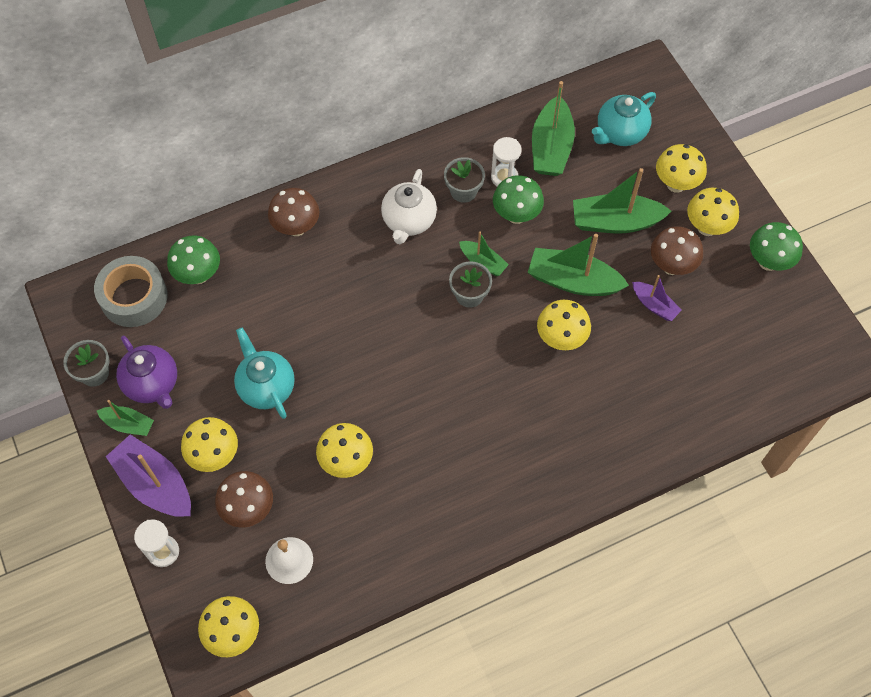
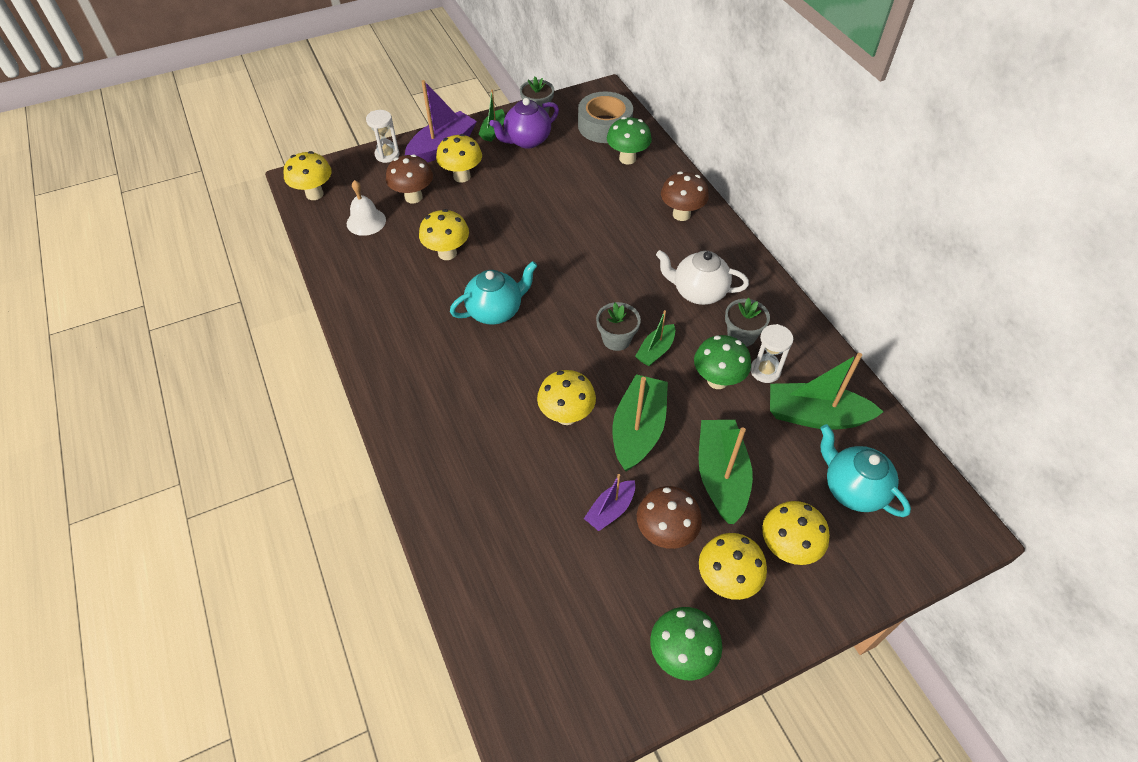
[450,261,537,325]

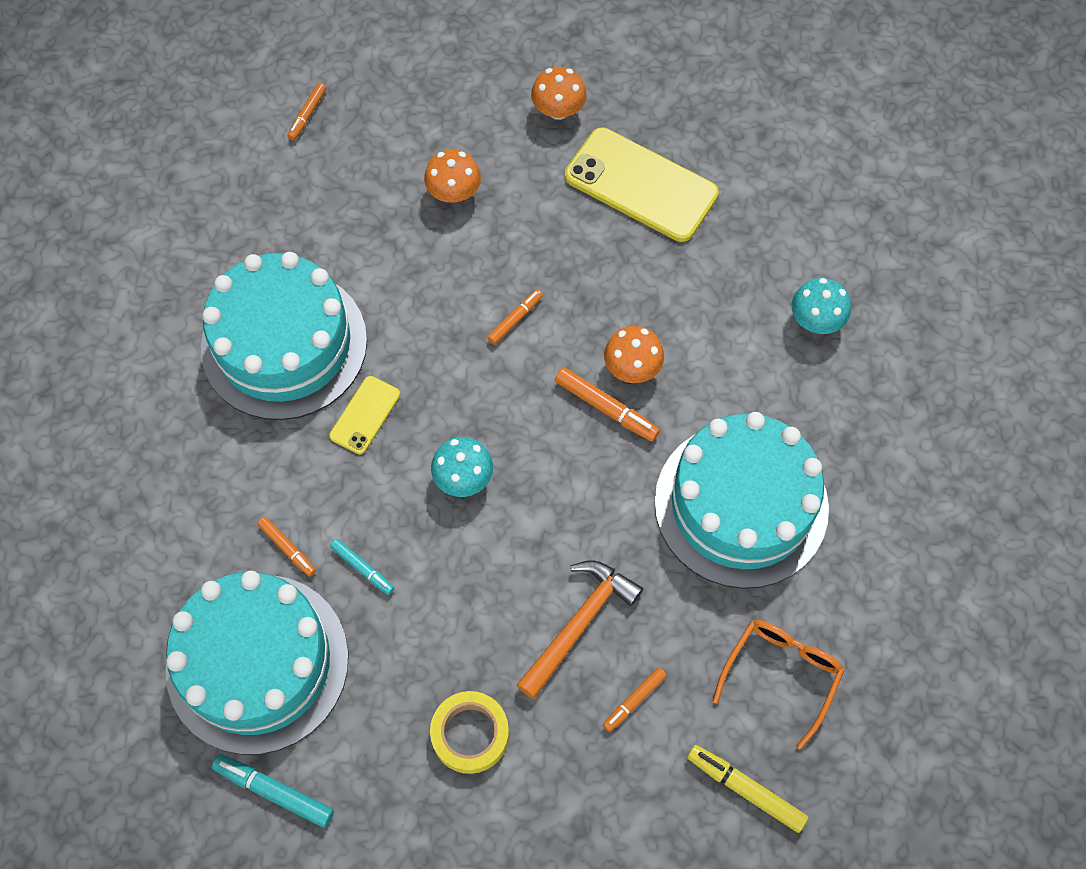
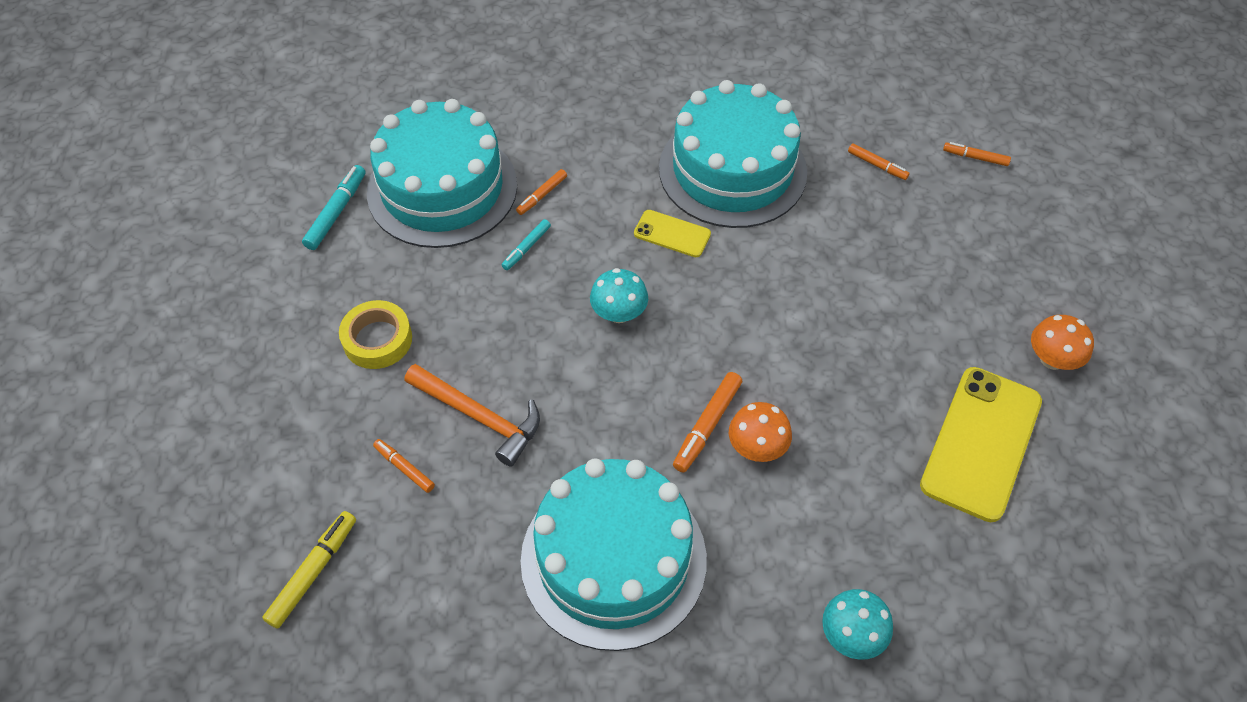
[848,143,910,180]
[424,150,481,203] (first image)
[713,620,844,750] (first image)

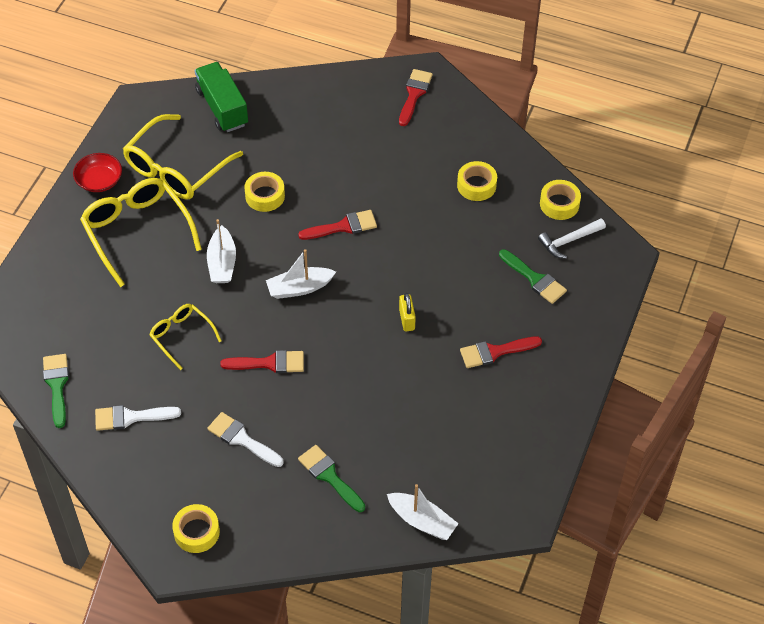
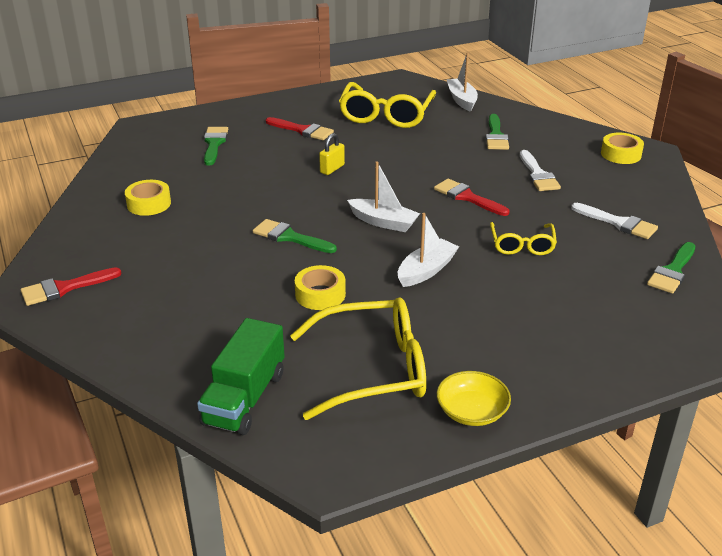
[253,219,337,253]
[339,82,436,128]
[437,371,511,426]
[538,219,606,259] (first image)
[540,180,581,220] (first image)

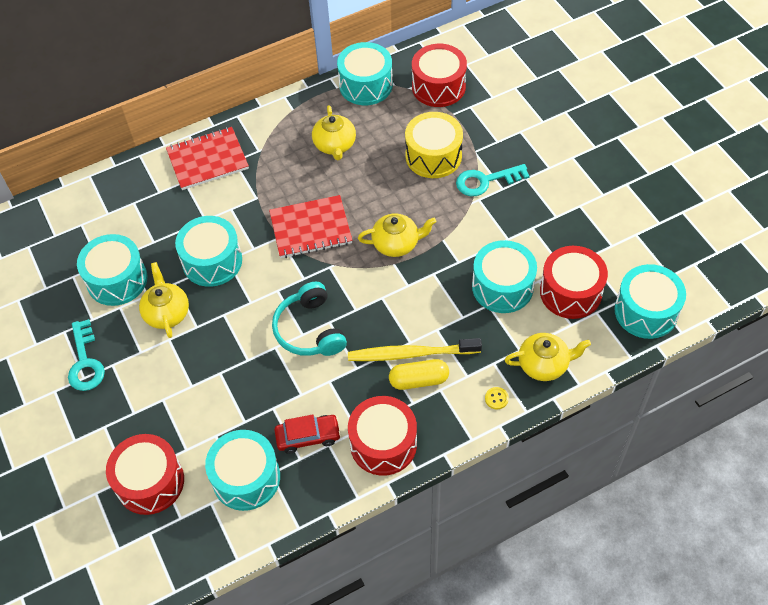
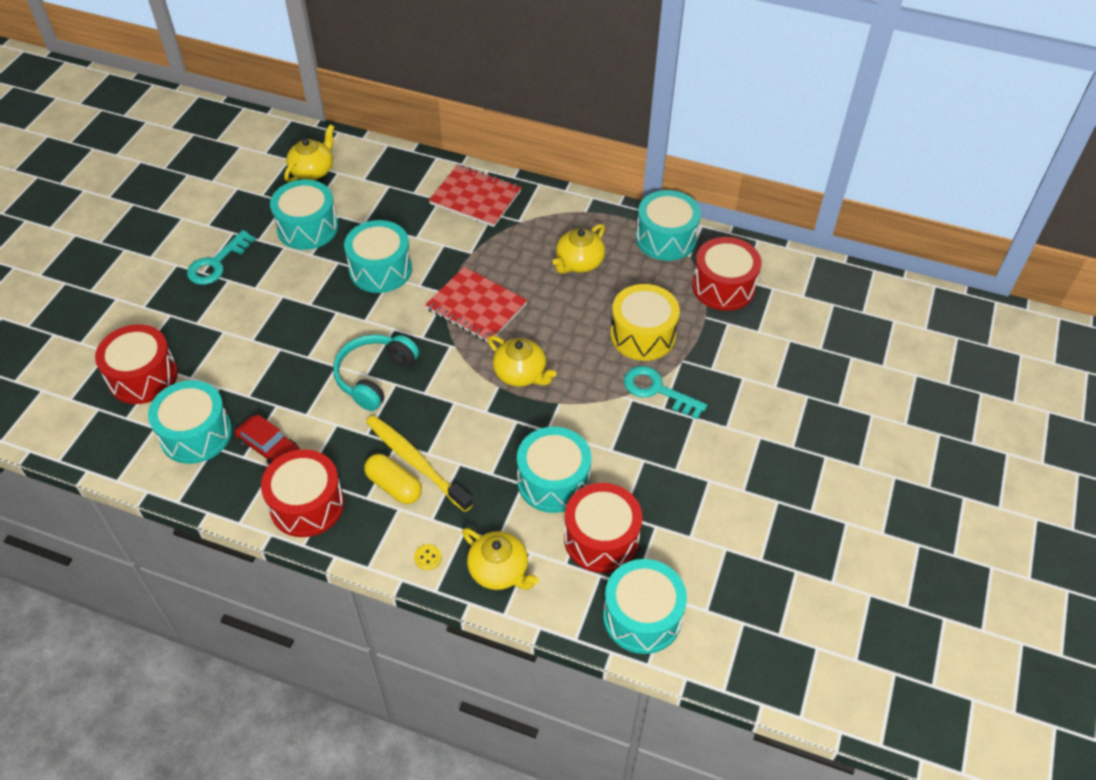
[284,125,334,182]

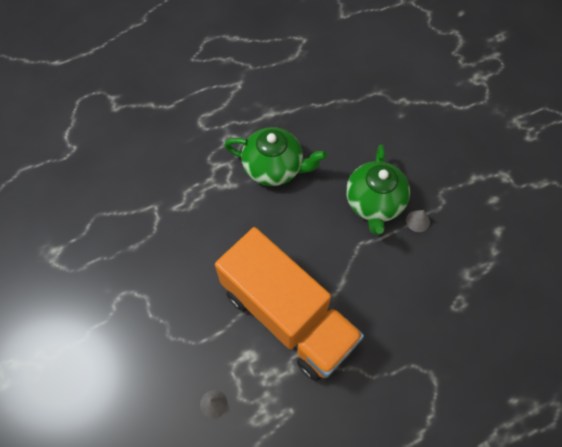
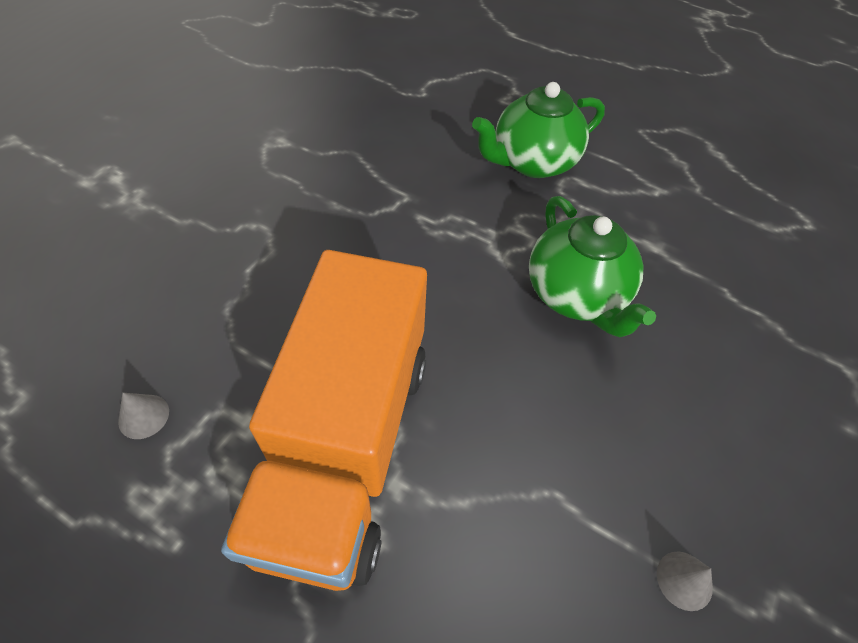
[472,82,605,178]

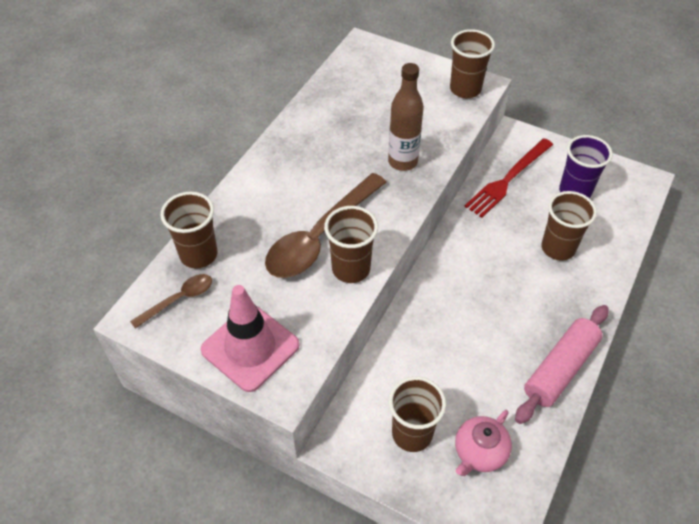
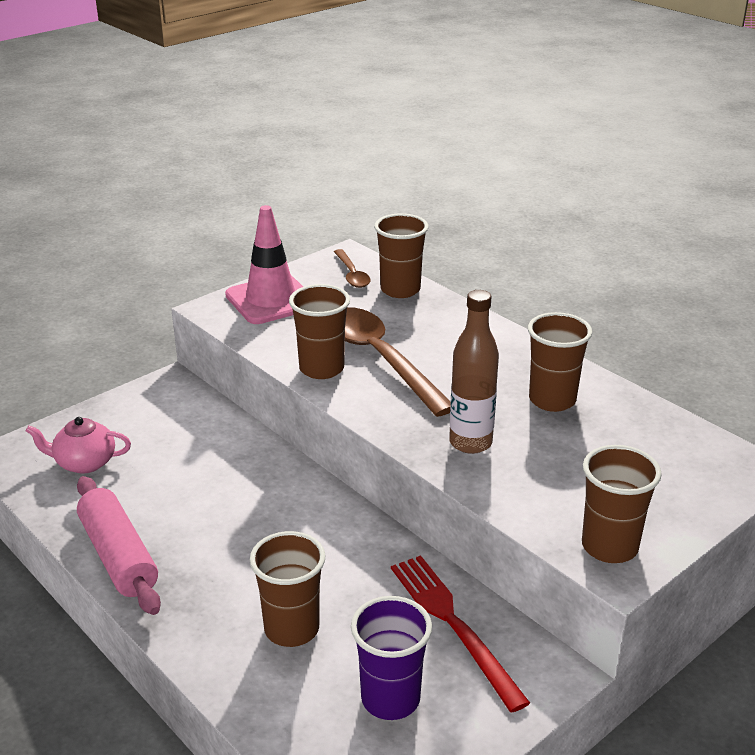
[26,417,131,474]
[528,312,592,412]

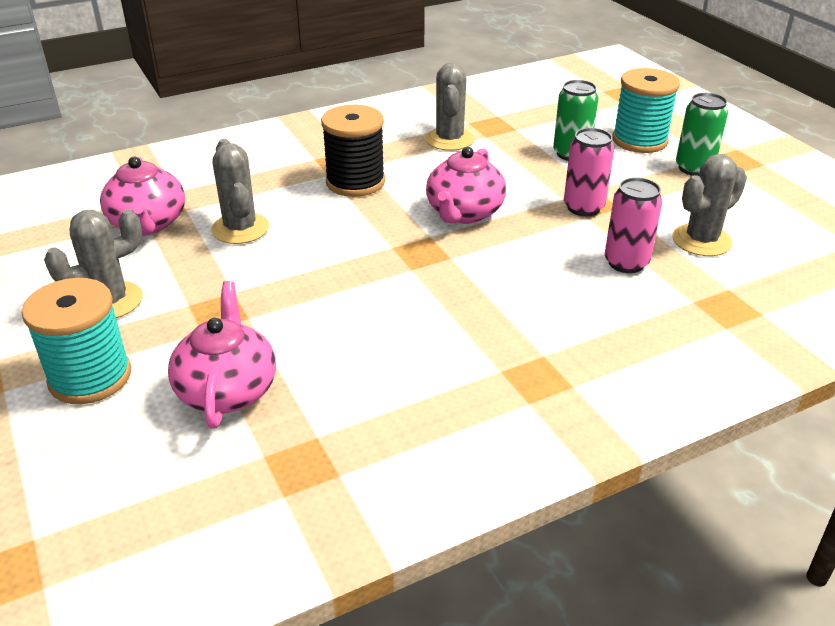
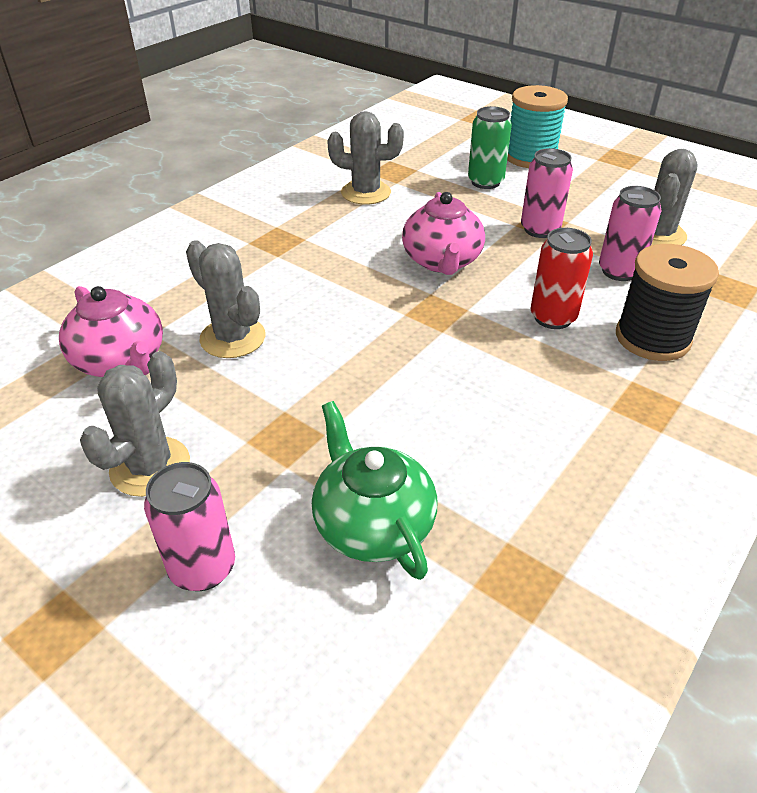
[144,462,235,591]
[312,401,437,580]
[327,111,404,205]
[531,228,593,329]
[616,244,719,361]
[676,93,728,176] (first image)

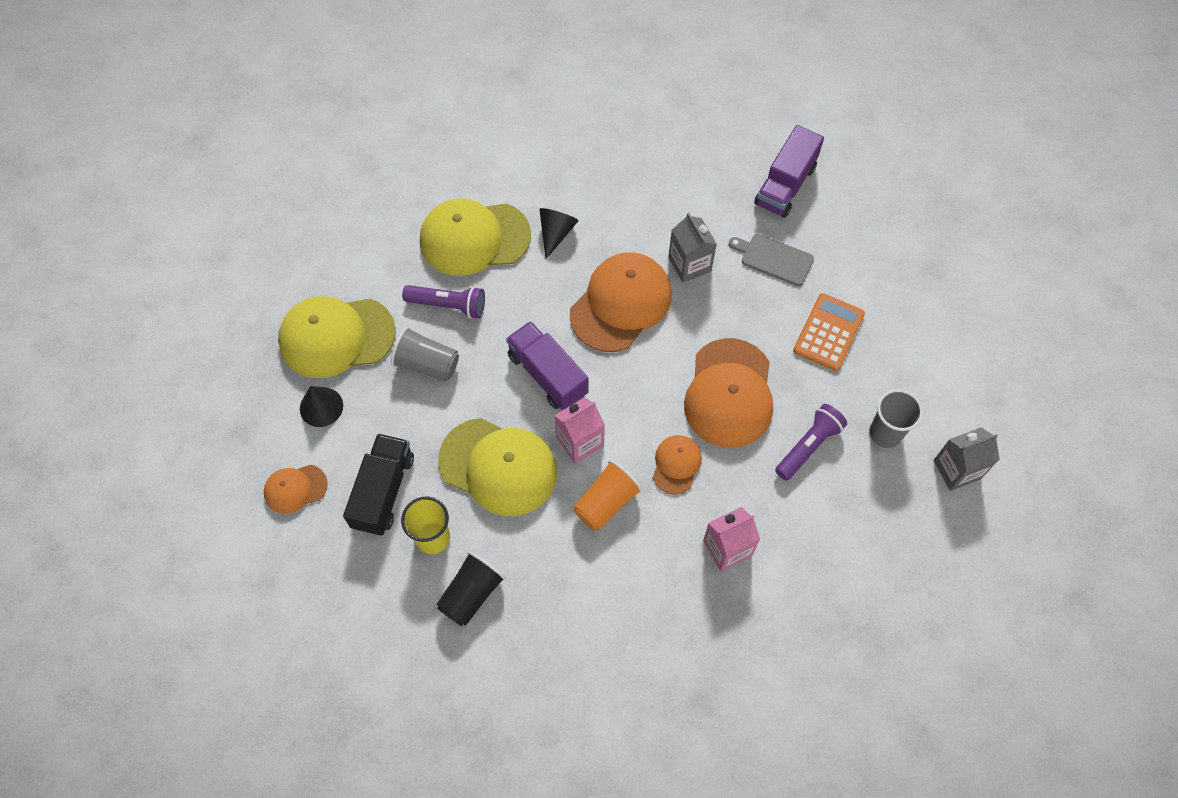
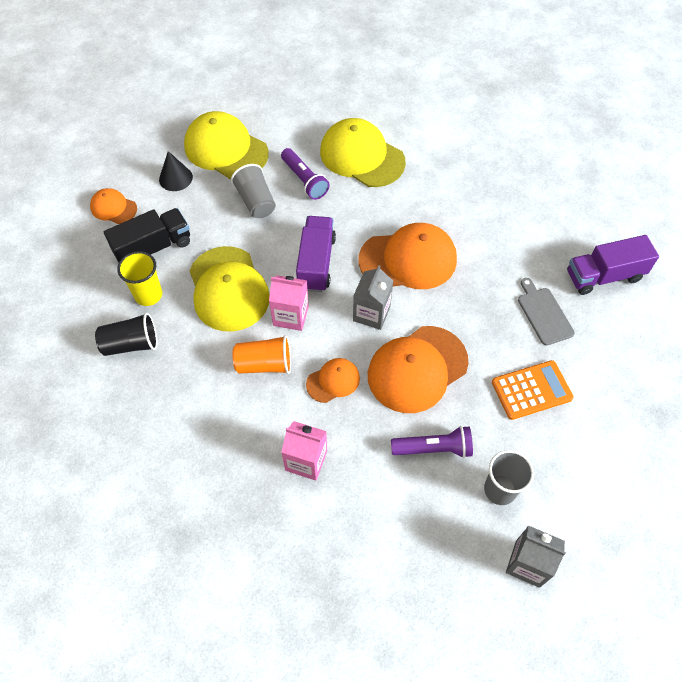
[353,265,393,330]
[539,208,579,259] (first image)

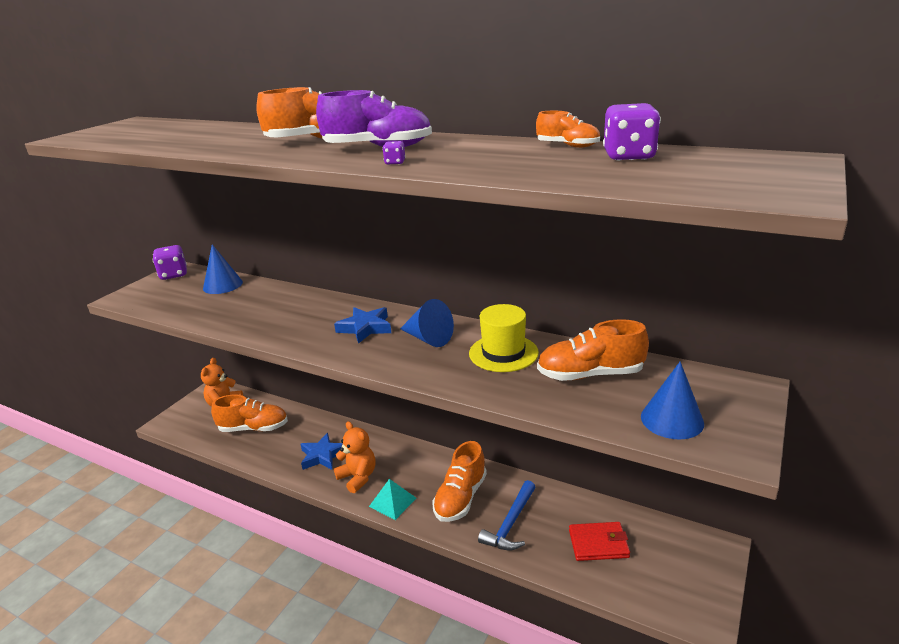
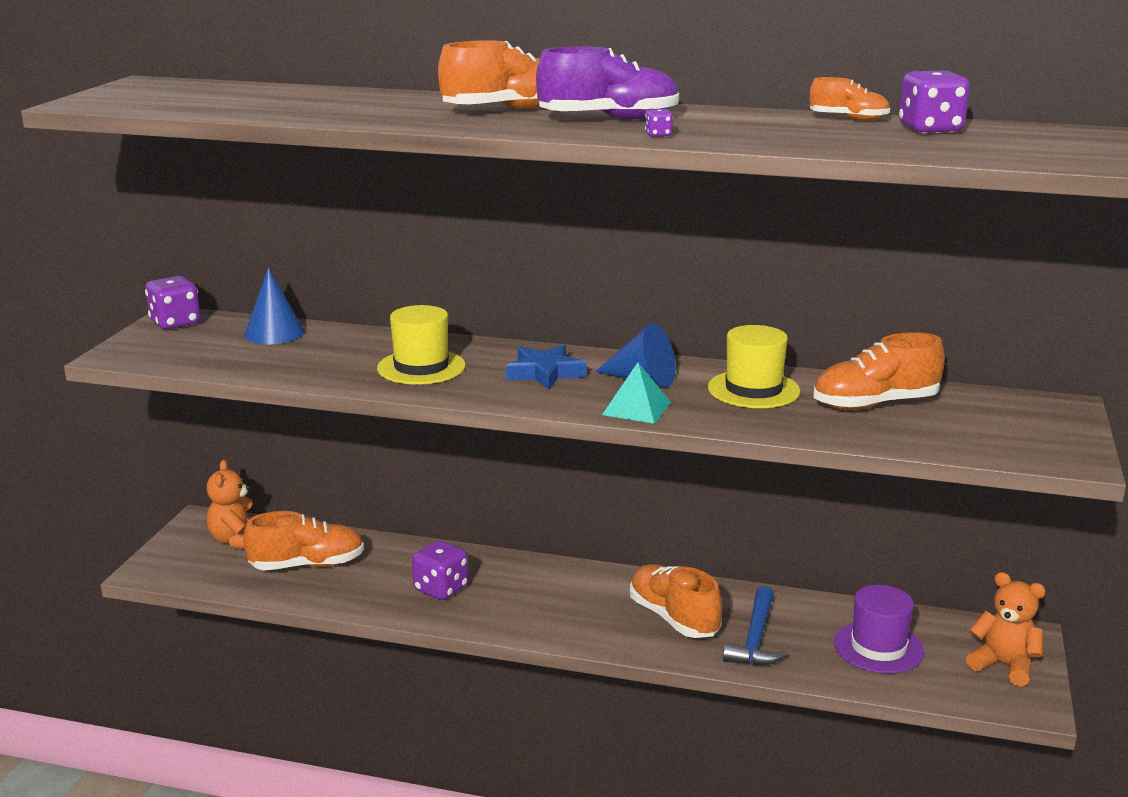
[377,305,466,385]
[412,540,468,600]
[602,363,671,424]
[630,564,722,638]
[834,585,924,674]
[966,572,1046,687]
[641,362,704,439] (first image)

